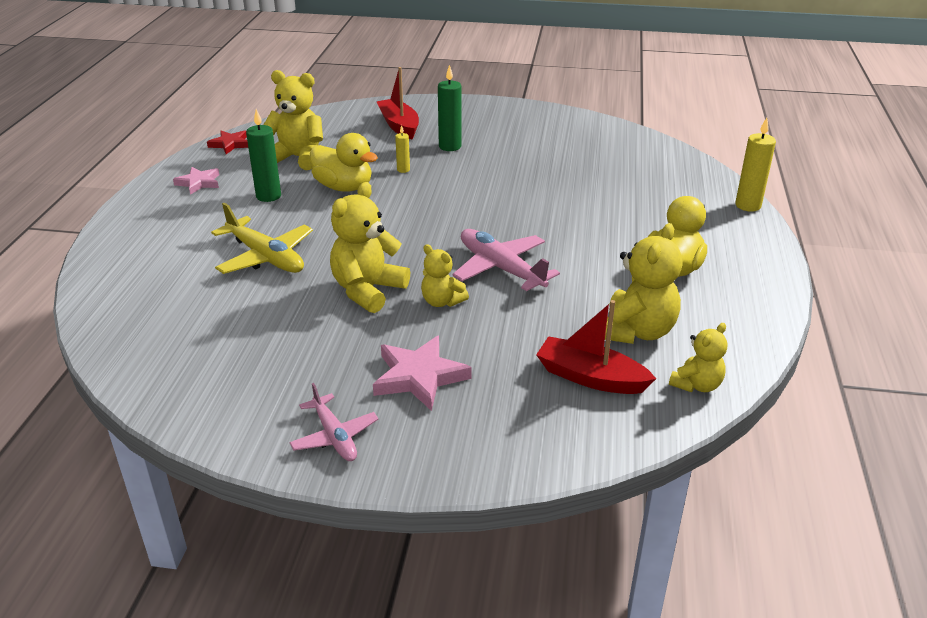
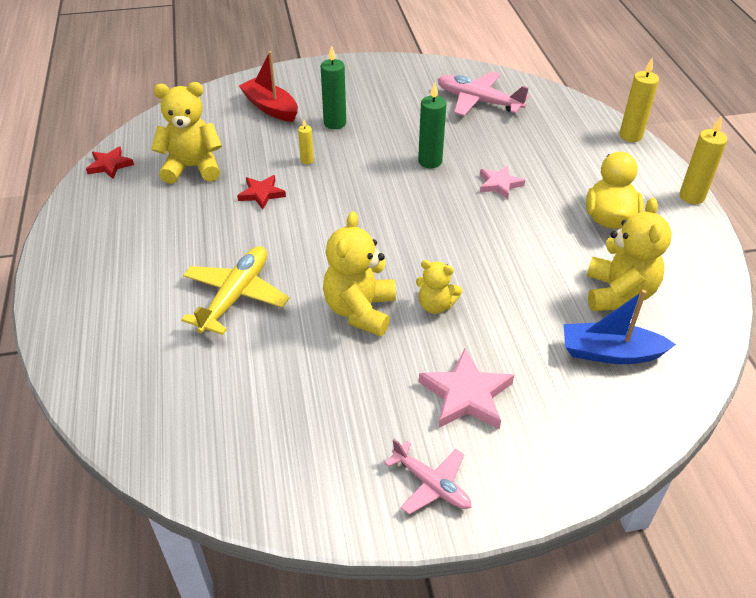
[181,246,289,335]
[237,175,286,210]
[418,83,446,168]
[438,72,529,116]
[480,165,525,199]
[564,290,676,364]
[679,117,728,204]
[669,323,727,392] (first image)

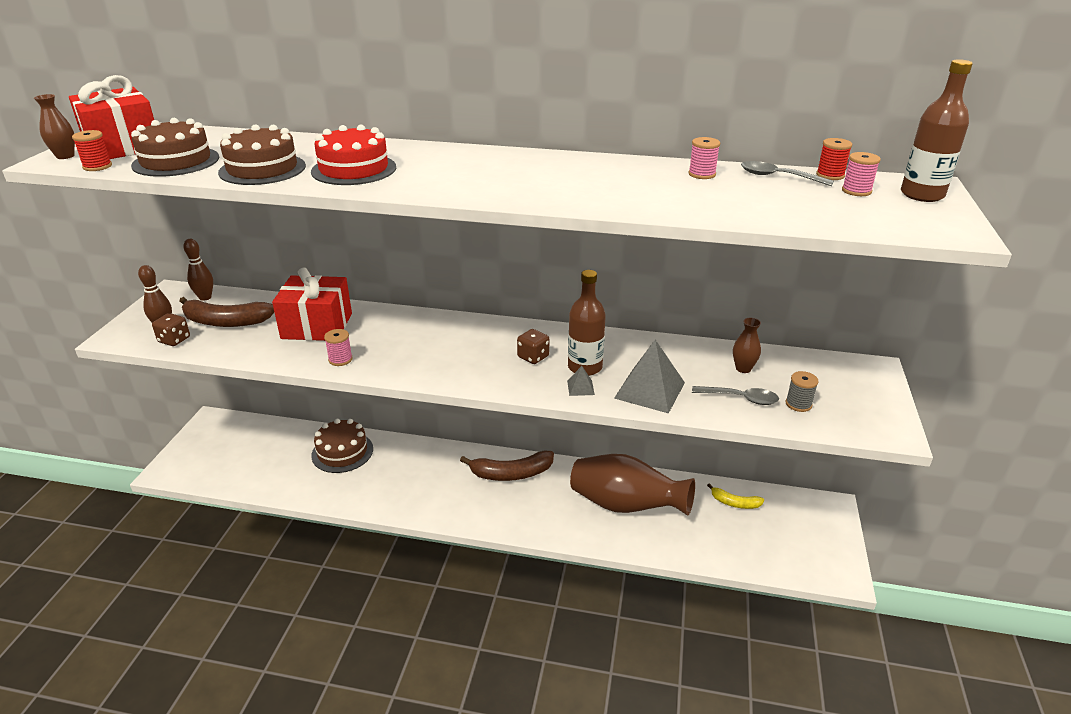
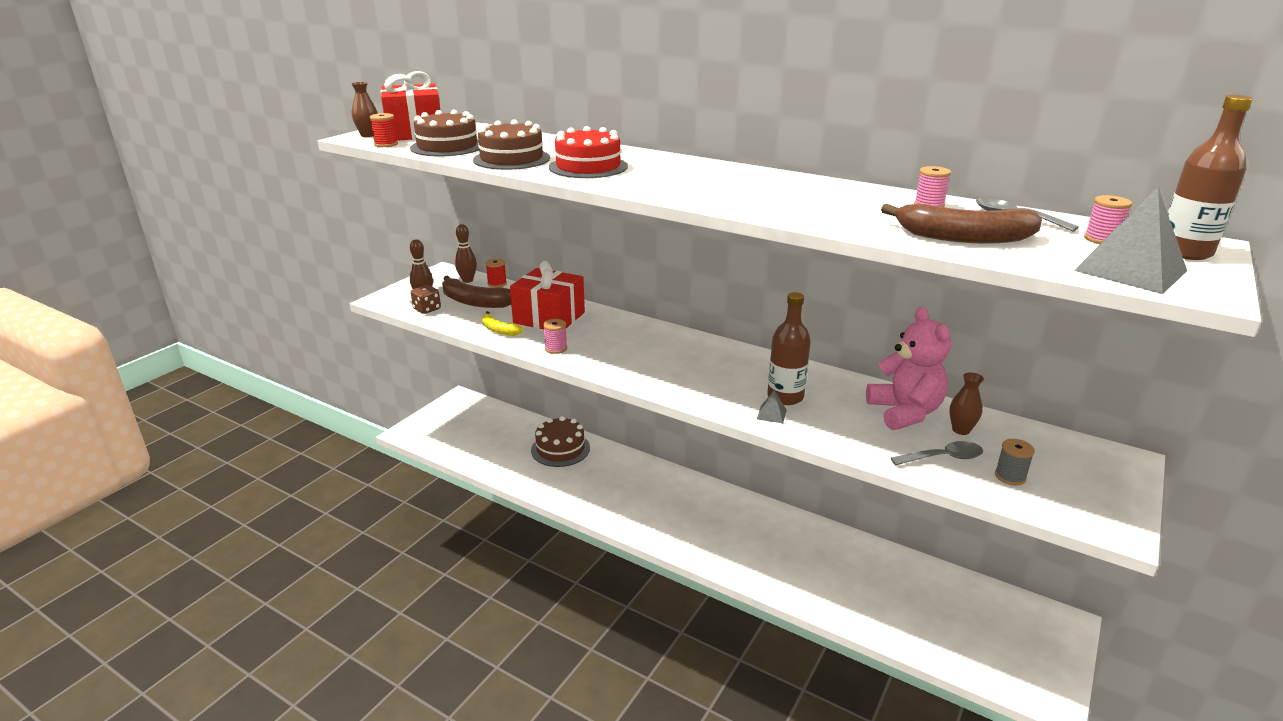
[482,311,524,336]
[485,258,507,288]
[866,307,951,430]
[881,204,1042,244]
[891,441,983,466]
[1074,186,1187,294]
[517,329,549,364] (first image)
[570,454,695,516] (first image)

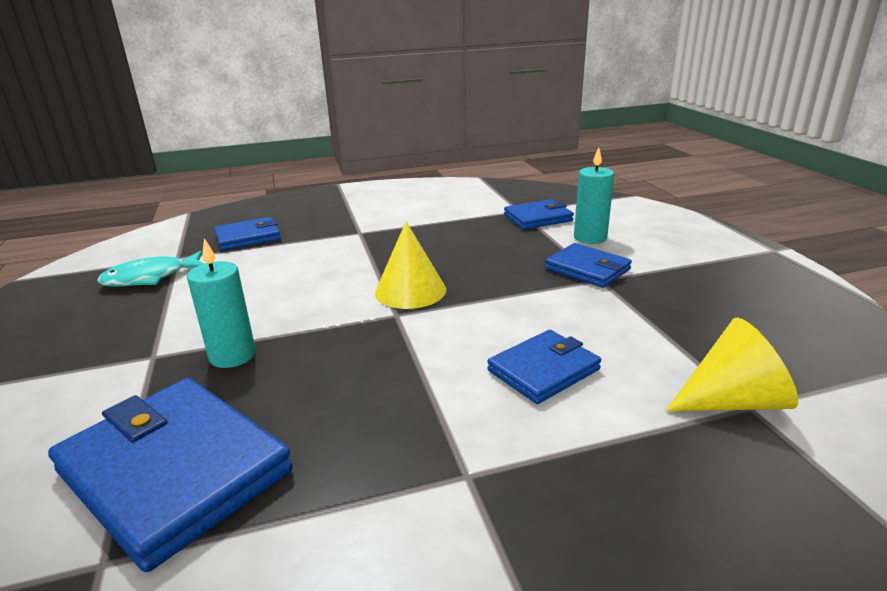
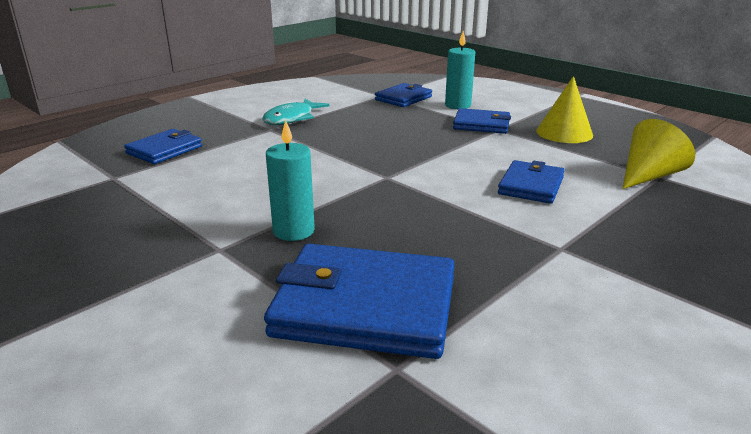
[262,99,329,125]
[536,76,593,143]

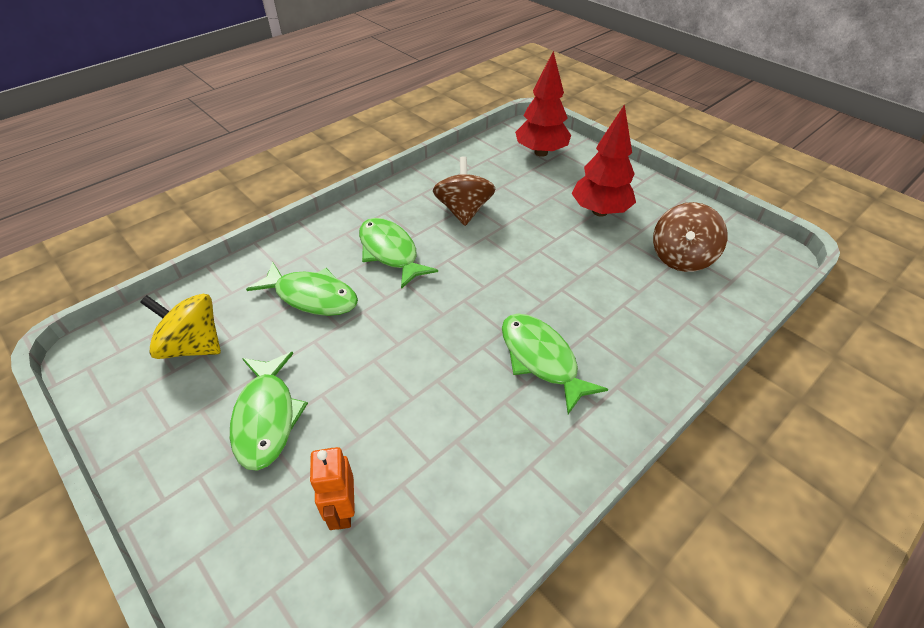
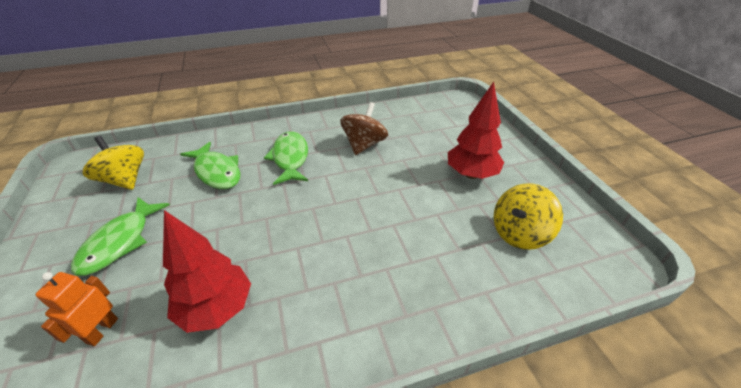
[163,210,251,333]
[494,184,563,250]
[502,314,608,414] (first image)

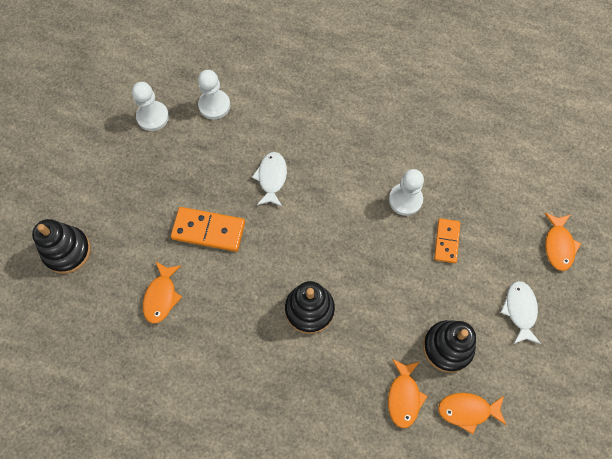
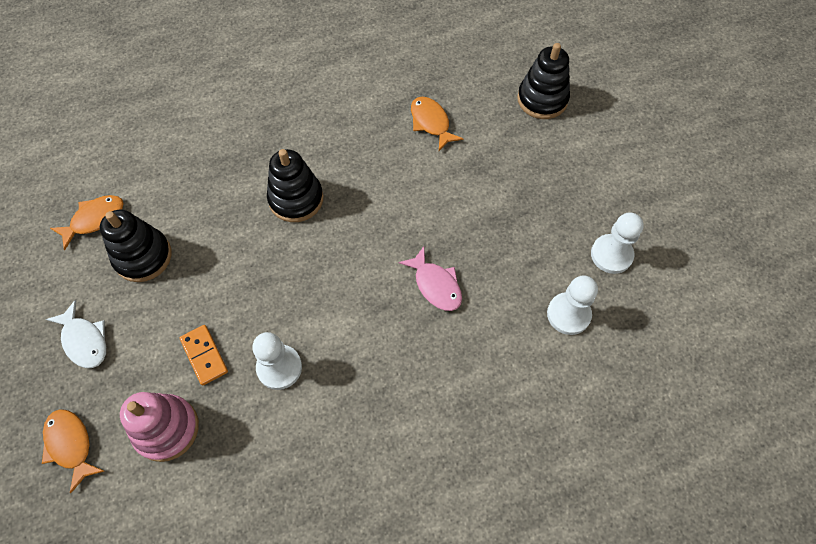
[120,392,199,462]
[399,246,462,311]
[171,207,245,252] (first image)
[388,359,427,428] (first image)

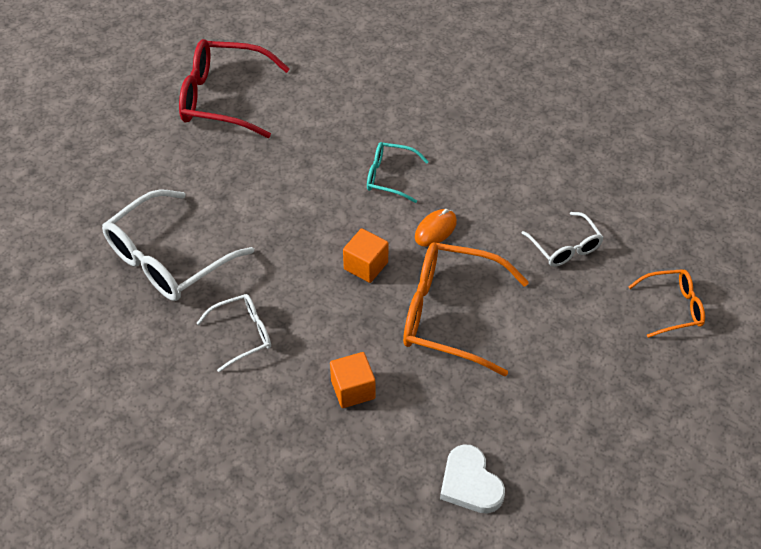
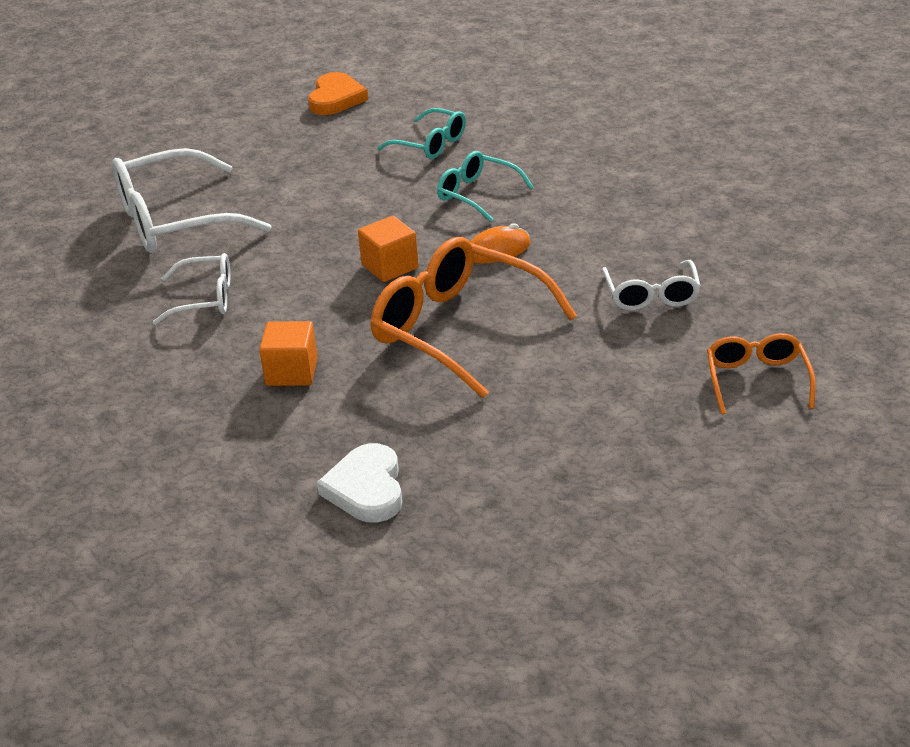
[308,72,368,115]
[377,108,466,159]
[707,333,816,415]

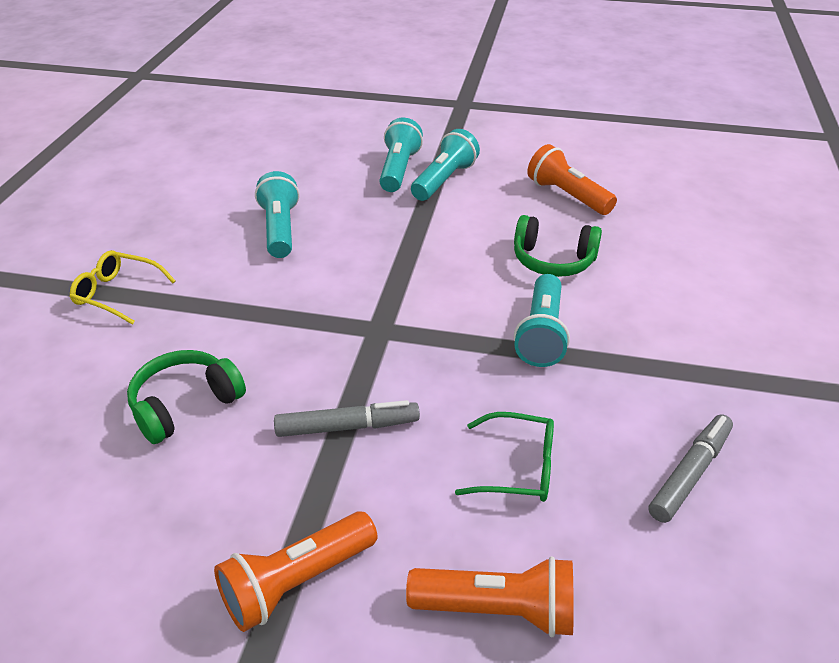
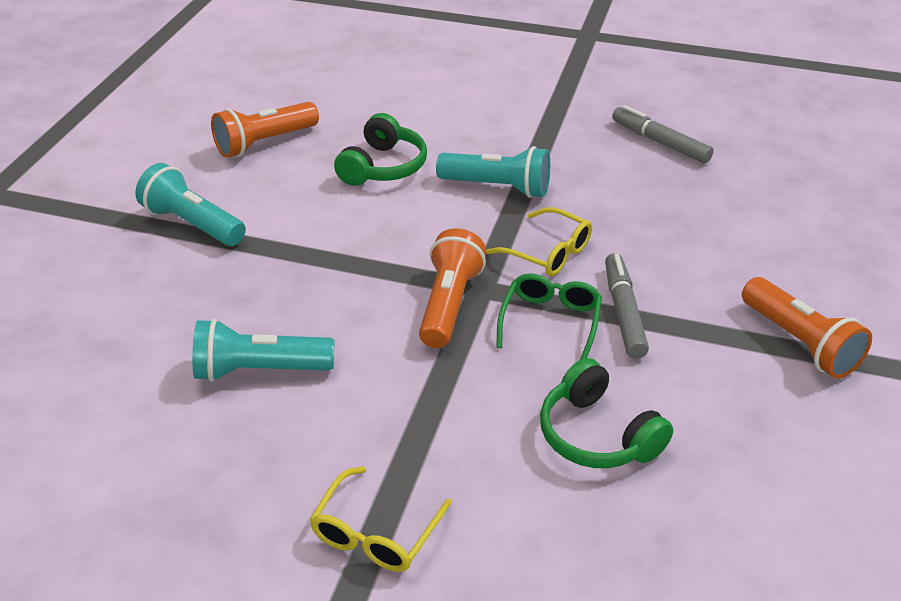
[419,228,486,348]
[486,207,592,276]
[496,273,602,360]
[379,118,423,192] (first image)

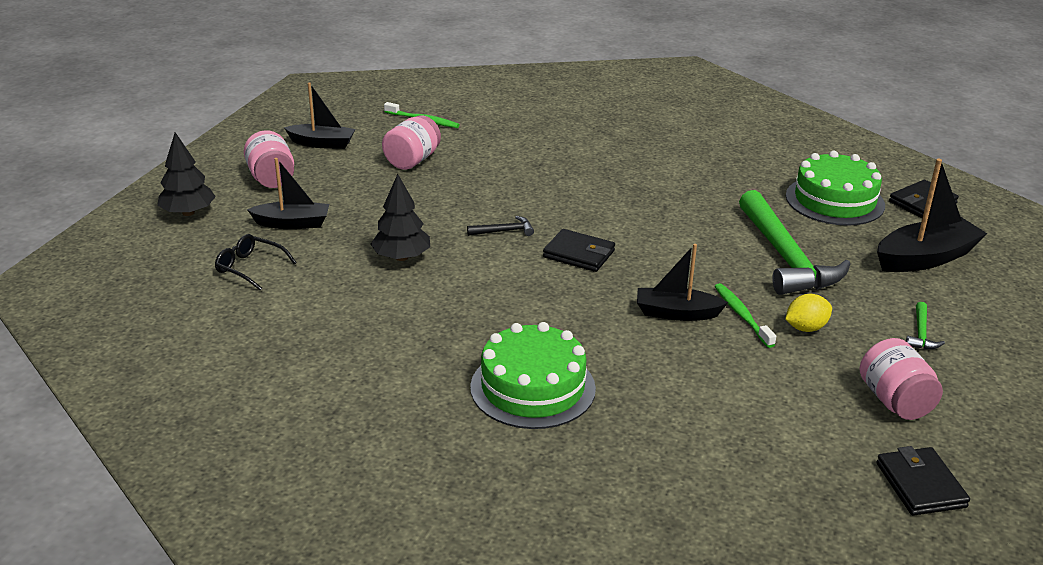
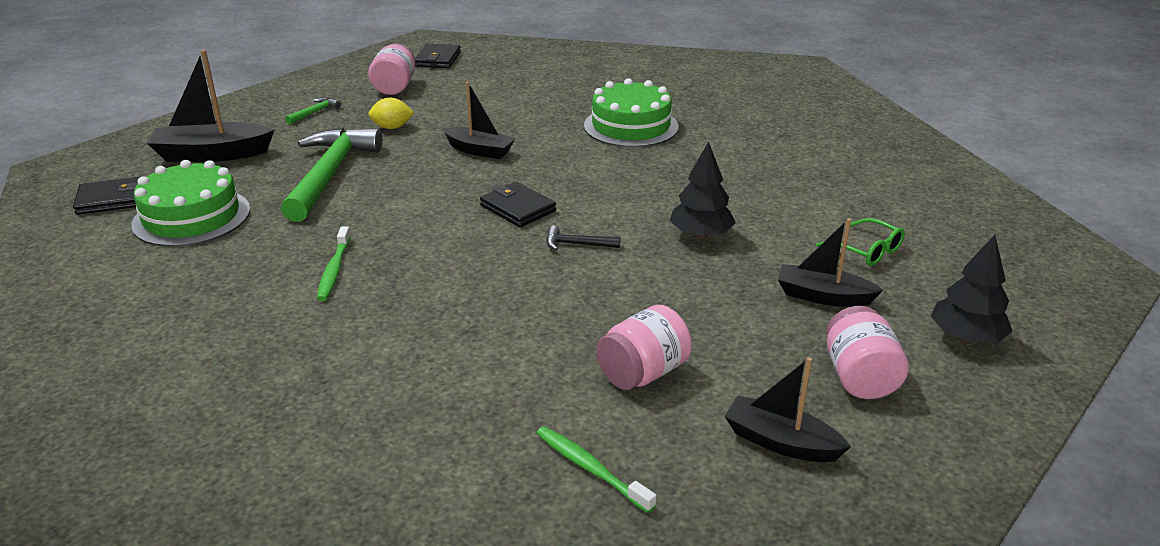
[317,226,351,301]
[816,218,905,266]

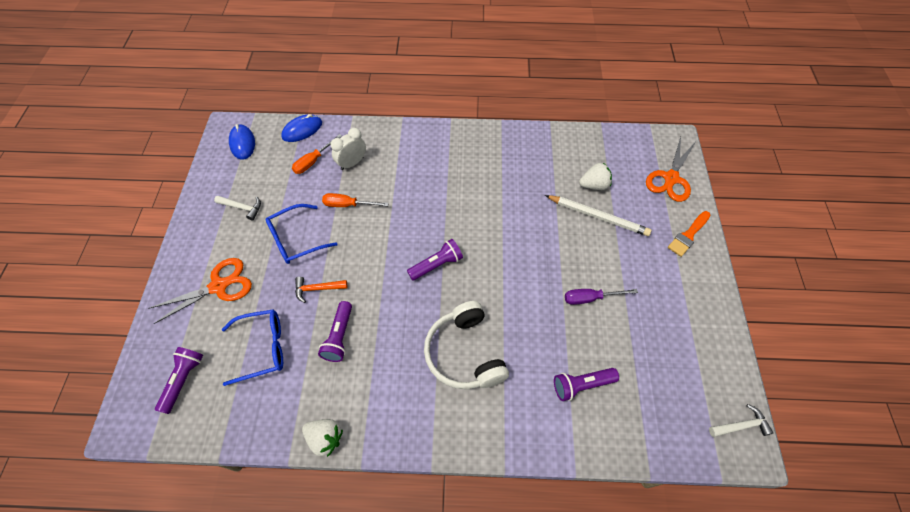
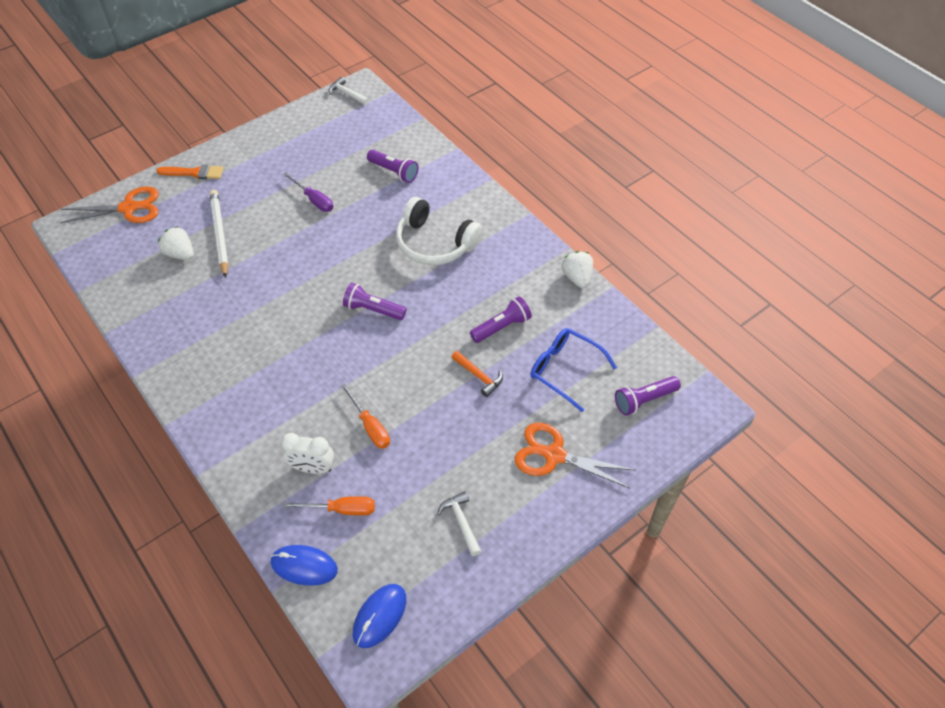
[396,197,482,265]
[265,204,338,264] (first image)

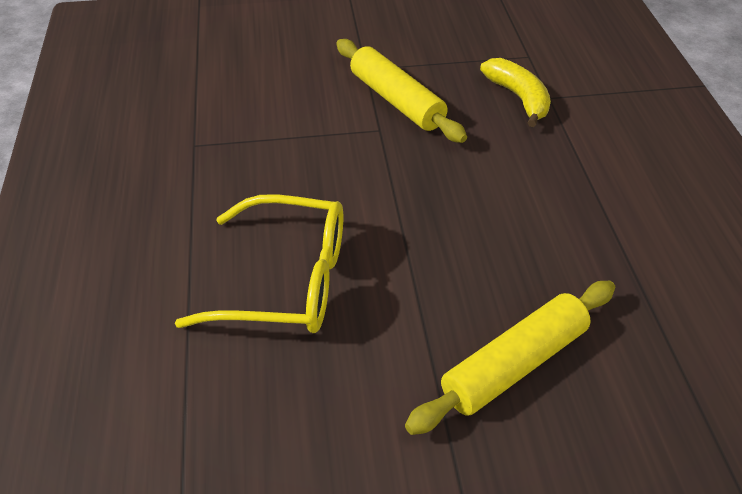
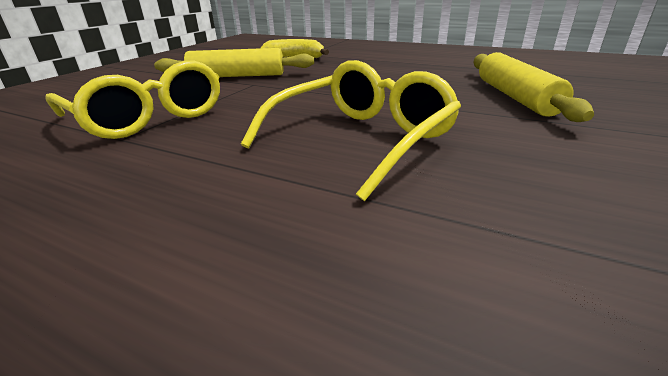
[45,61,220,139]

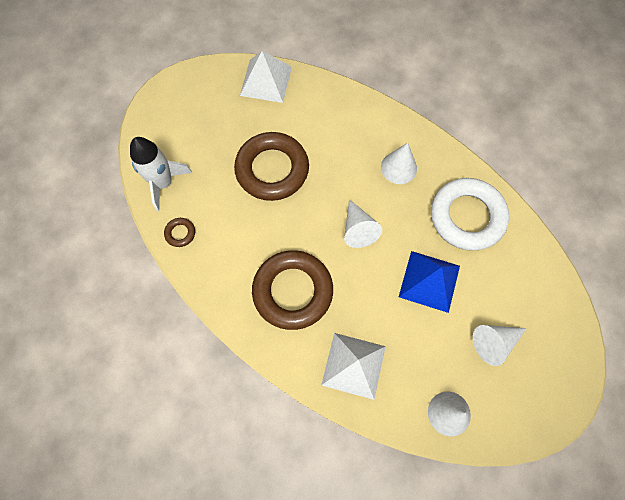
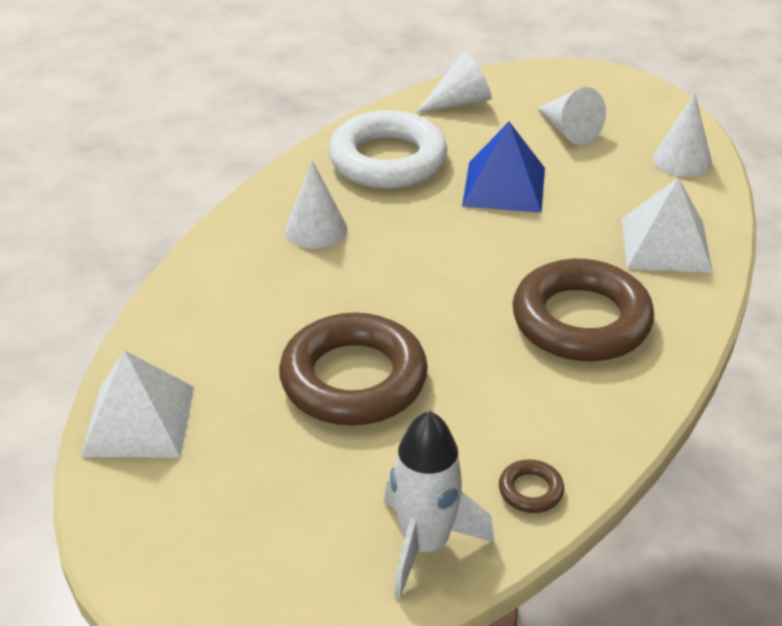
[415,52,492,113]

